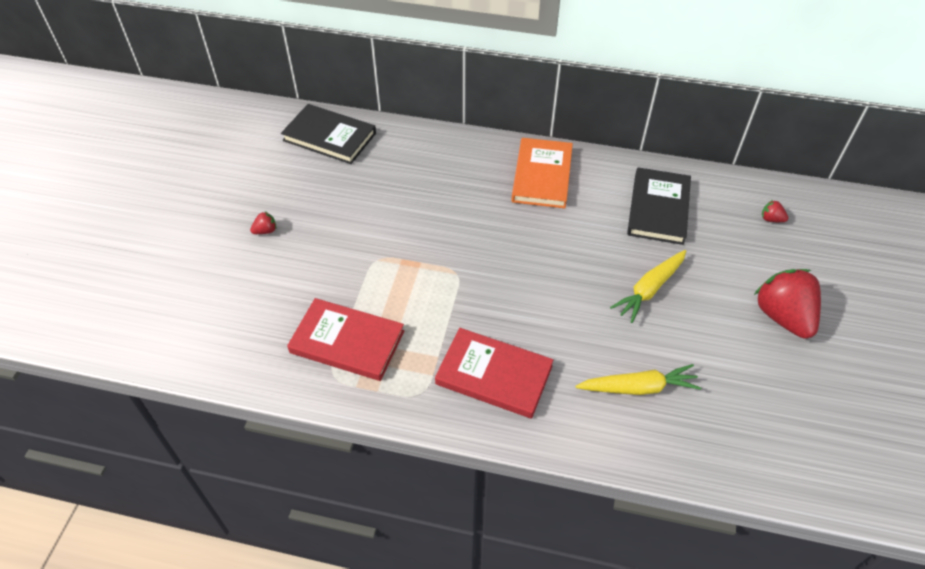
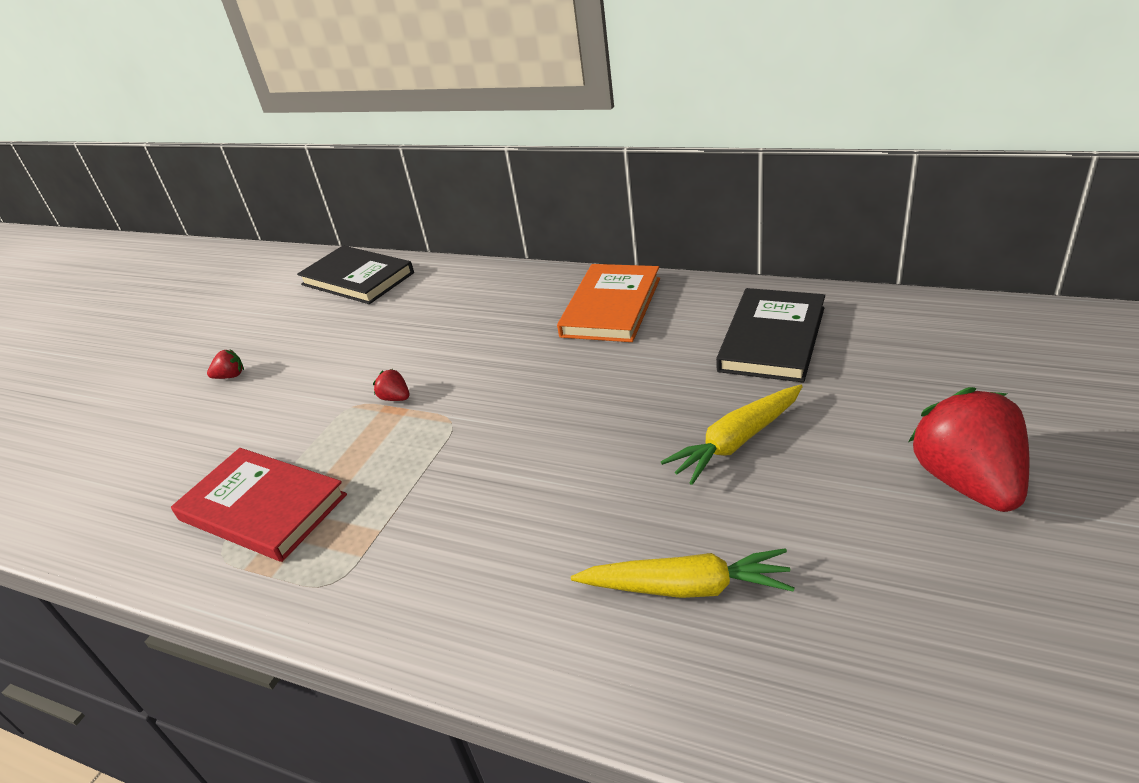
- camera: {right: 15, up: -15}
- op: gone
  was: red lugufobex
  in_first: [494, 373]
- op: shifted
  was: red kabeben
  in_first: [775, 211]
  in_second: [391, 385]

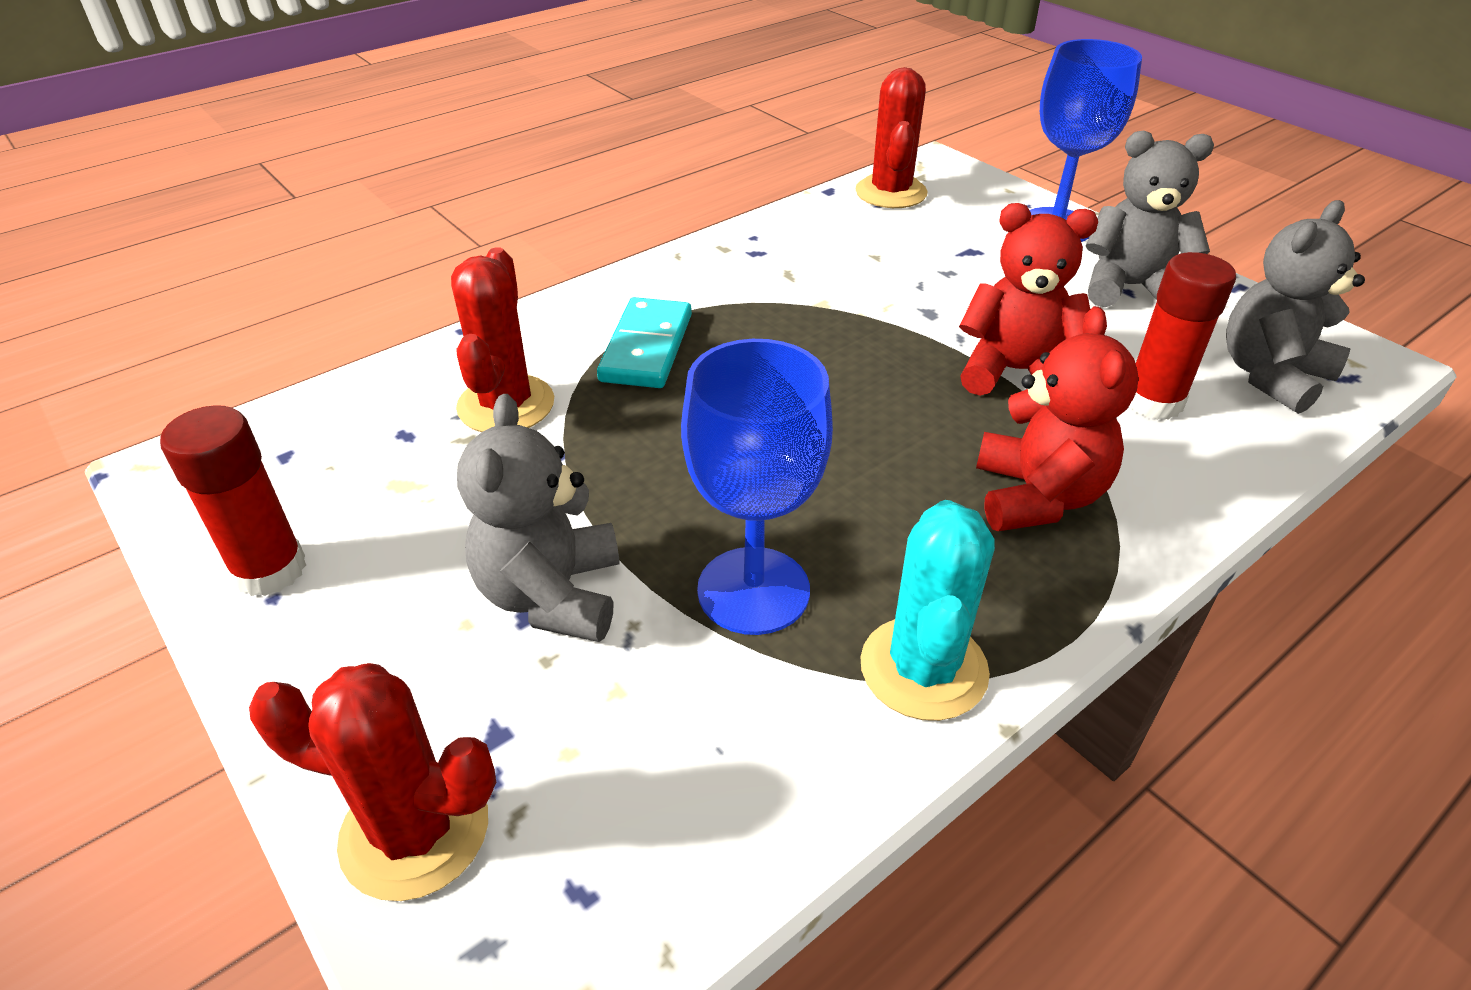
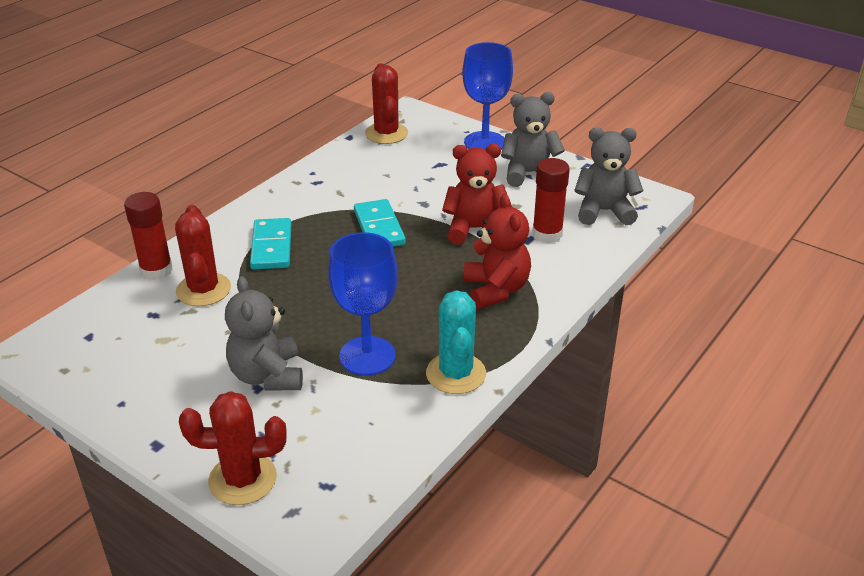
- camera: {right: -15, up: -5}
- op: shifted
  was: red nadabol
  in_first: [233, 500]
  in_second: [148, 236]
- op: rotated
  was: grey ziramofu
  in_first: [1295, 307]
  in_second: [609, 176]
  clockwise: 60
- op: new
  now: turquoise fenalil
  in_second: [380, 223]

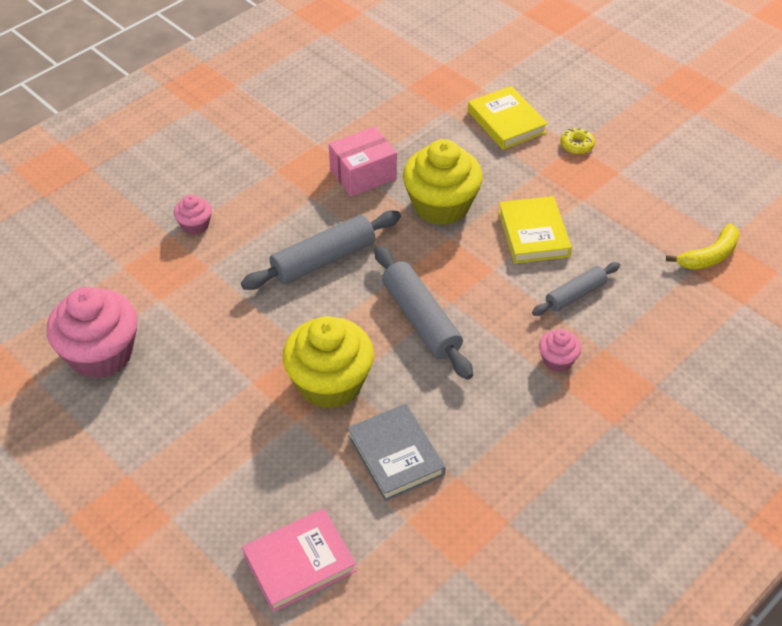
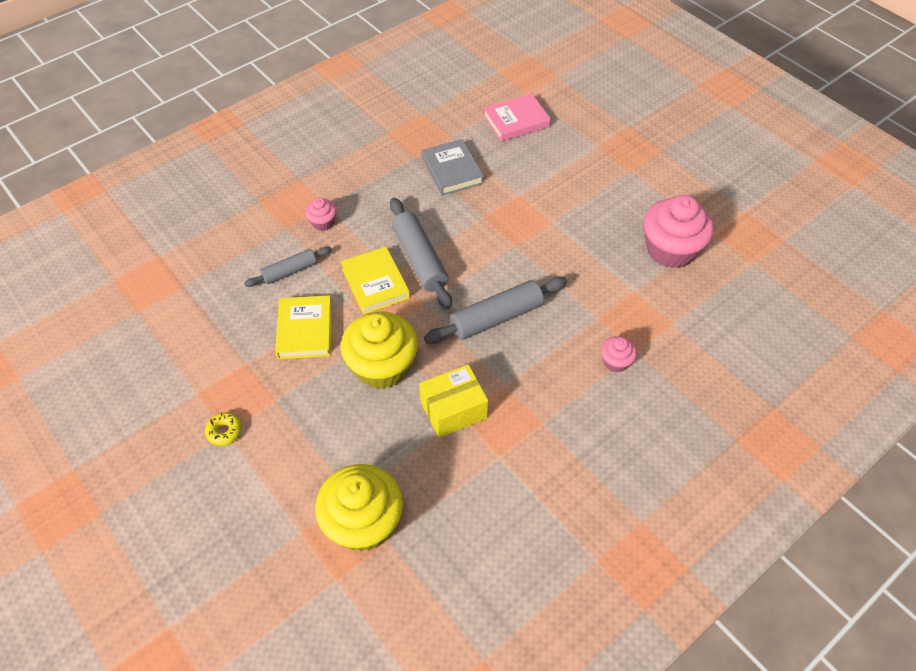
- camera: {right: -175, up: 5}
- op: shifted
  was: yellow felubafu
  in_first: [328, 362]
  in_second: [359, 508]
- op: repainted
  was: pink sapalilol
  now: yellow sapalilol
  in_first: [363, 162]
  in_second: [453, 401]
- op: shifted
  was: yellow lugufobex
  in_first: [508, 118]
  in_second: [375, 281]
- op: gone
  was: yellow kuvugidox
  in_first: [703, 246]

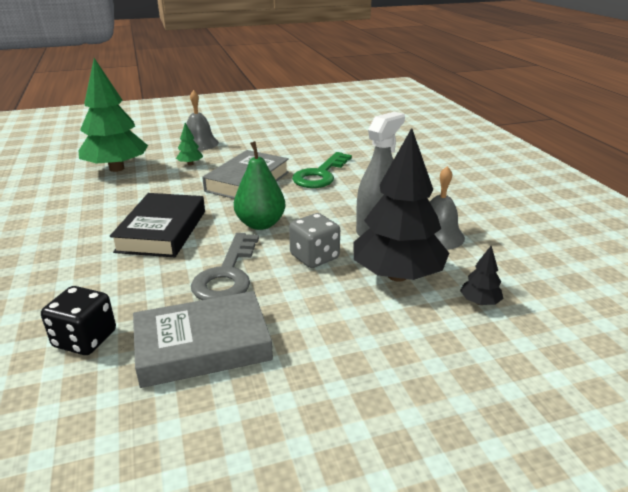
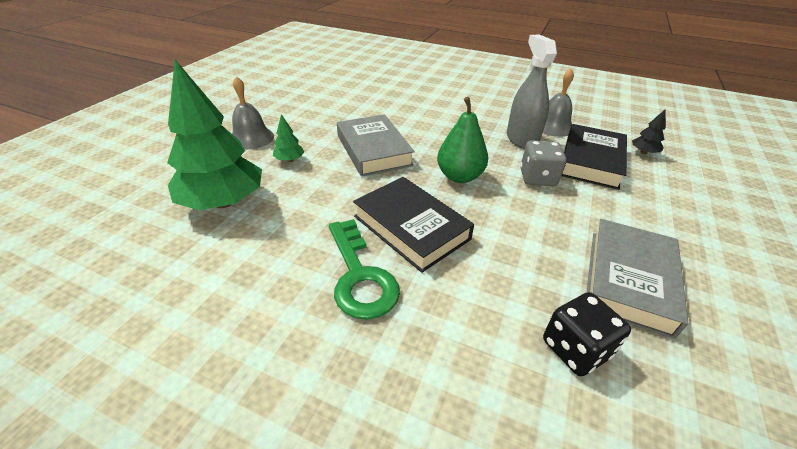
- camera: {right: -50, up: 10}
- op: gone
  was: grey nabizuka
  in_first: [225, 266]
- op: shifted
  was: green nabizuka
  in_first: [322, 170]
  in_second: [364, 269]
- op: swapped
  was: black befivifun
  now: black lugufobex
  in_first: [401, 205]
  in_second: [594, 157]

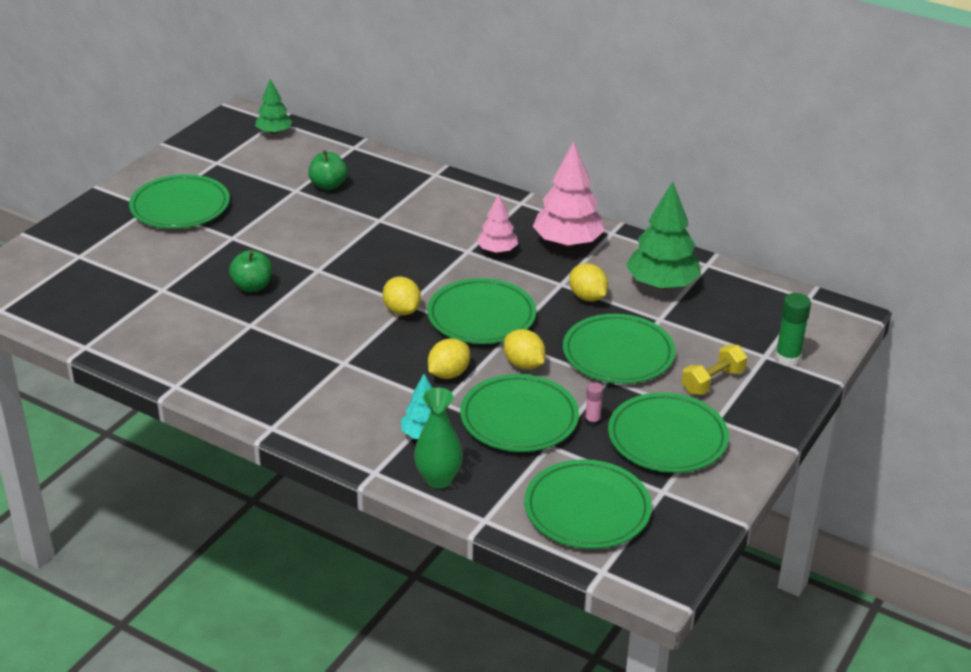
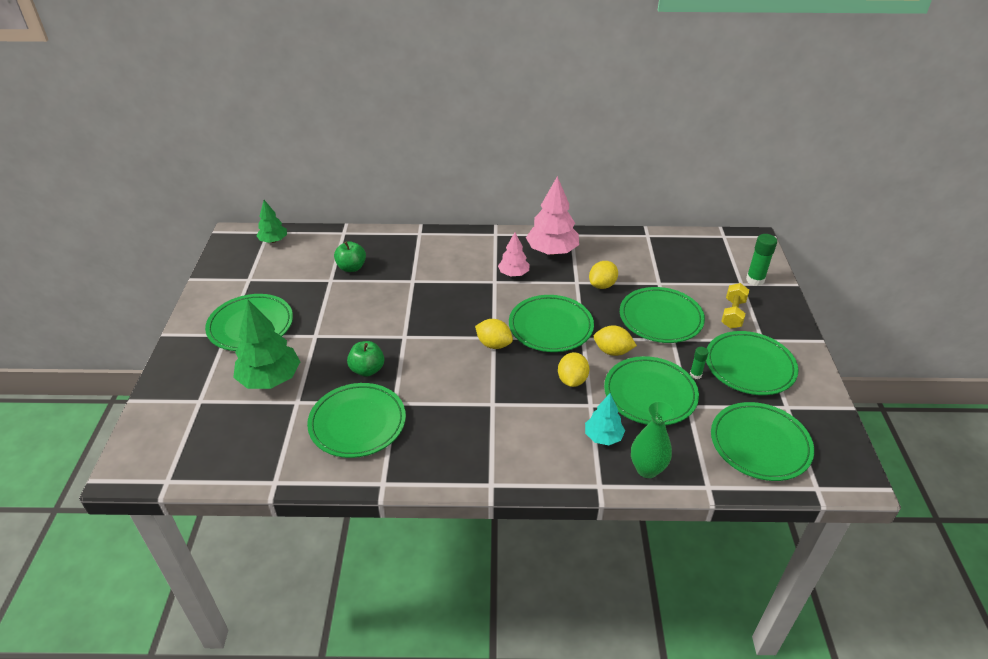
- camera: {right: -30, up: 5}
- op: rotated
  was: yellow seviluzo
  in_first: [588, 282]
  in_second: [603, 275]
  clockwise: -75
- op: repainted
  was: pink nadabol
  now: green nadabol
  in_first: [594, 404]
  in_second: [699, 363]
- op: shifted
  was: green befivifun
  in_first: [663, 235]
  in_second: [266, 344]
- op: new
  now: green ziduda
  in_second: [356, 420]

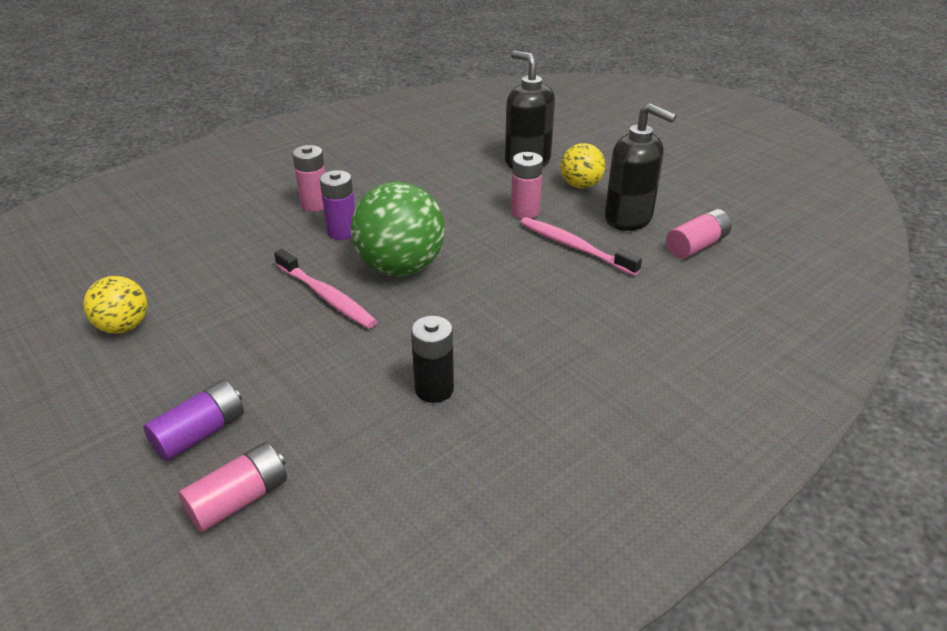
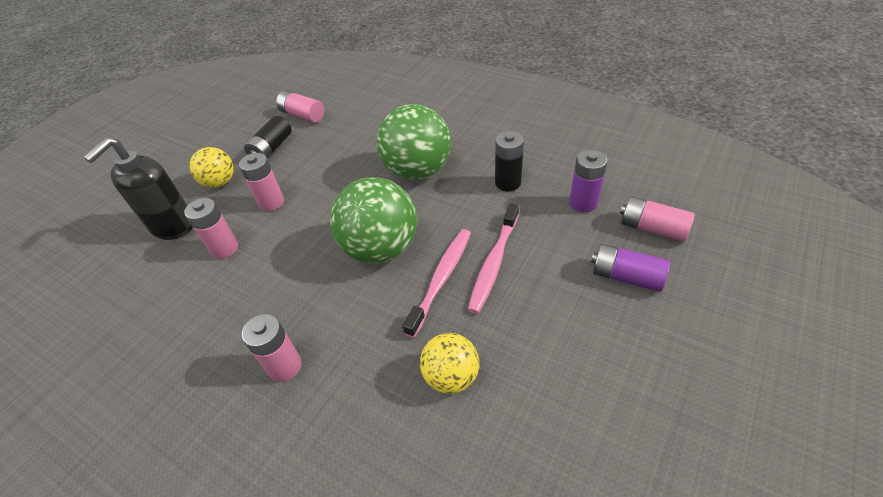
- camera: {right: -105, up: 10}
- op: shifted
  was: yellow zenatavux
  in_first: [115, 305]
  in_second: [449, 363]
- op: shifted
  was: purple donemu
  in_first: [337, 205]
  in_second: [588, 181]
- op: shifted
  was: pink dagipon
  in_first: [581, 246]
  in_second: [493, 258]
- op: swapped
  was: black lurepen
  now: black donemu
  in_first: [640, 167]
  in_second: [268, 137]
- op: new
  now: pink donemu
  in_second: [211, 228]
- op: new
  now: green zenatavux
  in_second: [414, 142]

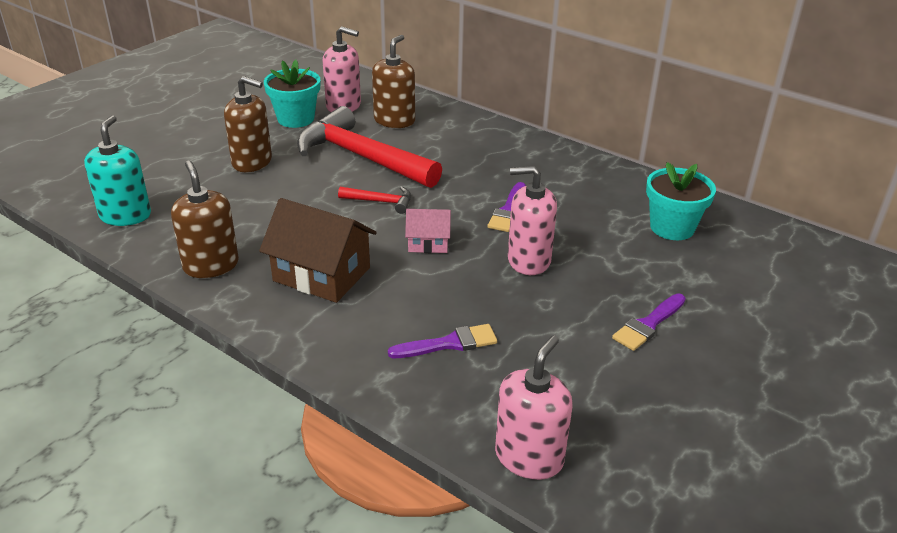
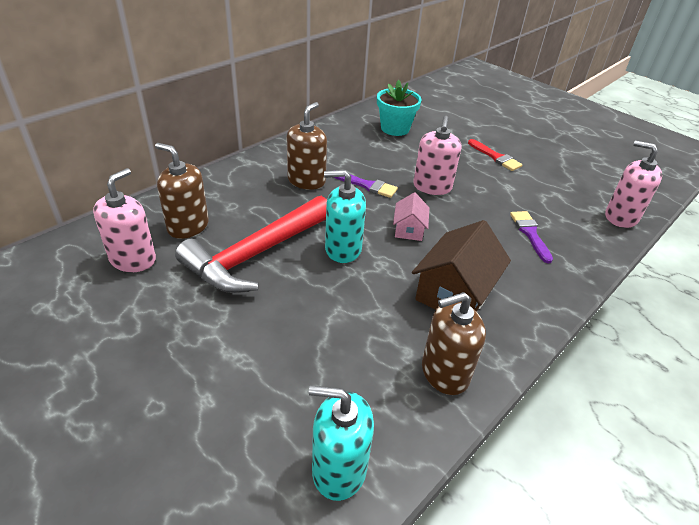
- camera: {right: -85, up: 5}
- op: shifted
  was: brown lurepen
  in_first: [248, 124]
  in_second: [307, 146]
- op: gone
  was: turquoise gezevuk
  in_first: [292, 94]
- op: swapped
  was: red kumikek
  now: turquoise lurepen
  in_first: [374, 200]
  in_second: [345, 216]
- op: repainted
  was: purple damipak
  now: red damipak
  in_first: [649, 322]
  in_second: [495, 155]

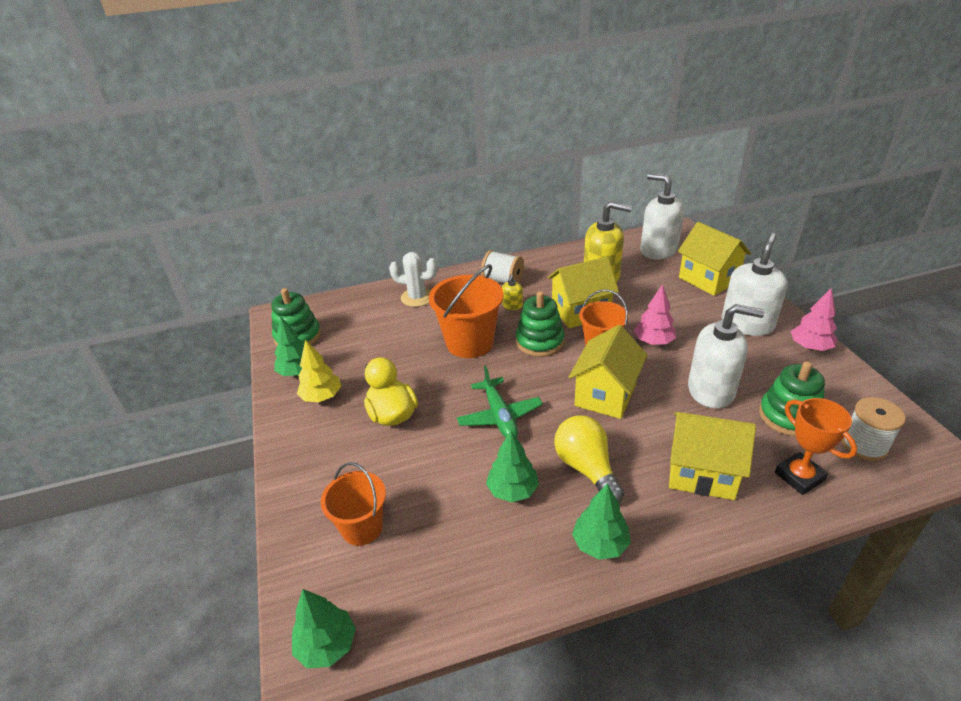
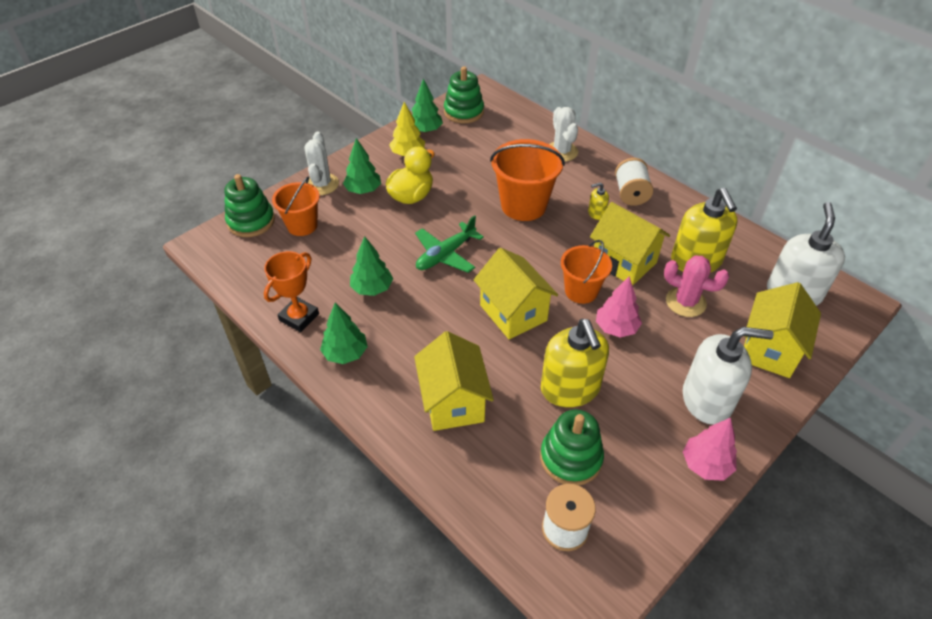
- camera: {right: 60, up: 10}
- op: shifted
  was: green befivifun
  in_first: [324, 628]
  in_second: [362, 166]
- op: shifted
  was: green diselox
  in_first: [540, 324]
  in_second: [249, 205]
- op: gone
  was: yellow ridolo
  in_first: [589, 459]
- op: rotated
  was: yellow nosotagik
  in_first: [608, 372]
  in_second: [516, 293]
  clockwise: 60
- op: repainted
  was: white lurepen
  now: yellow lurepen
  in_first: [726, 356]
  in_second: [575, 363]
- op: shifted
  was: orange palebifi
  in_first: [816, 446]
  in_second: [291, 291]
- op: new
  now: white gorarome
  in_second: [321, 163]
- op: new
  now: pink gorarome
  in_second: [696, 286]

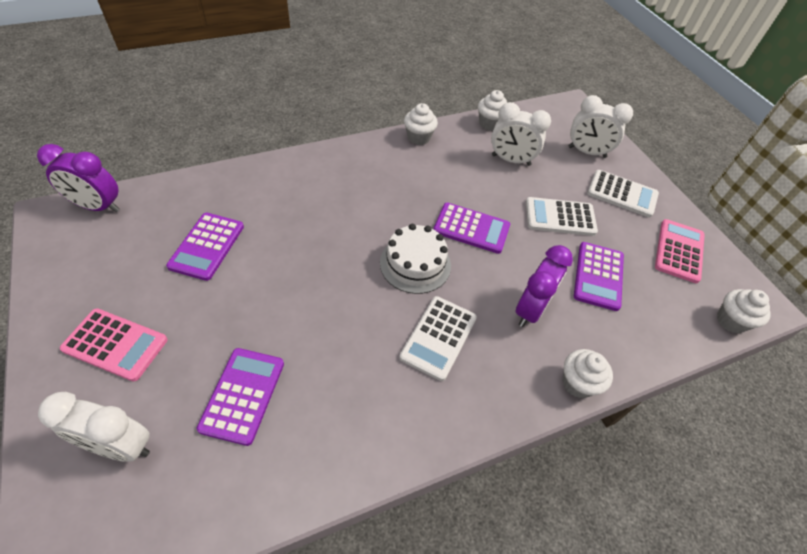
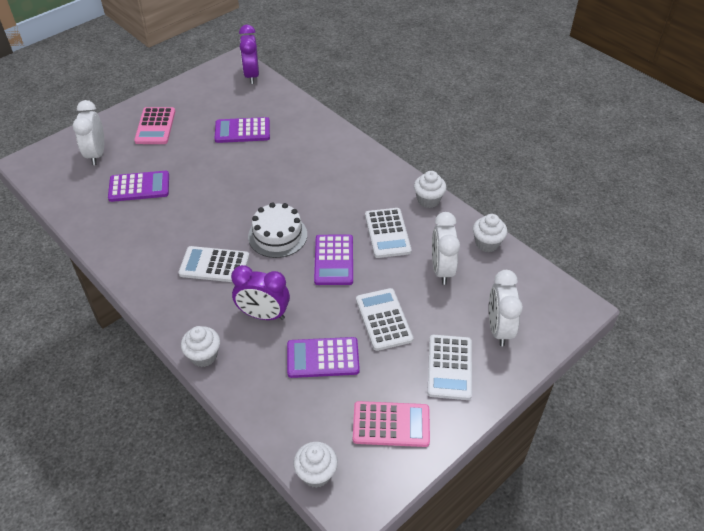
- camera: {right: 75, up: -5}
- op: new
  now: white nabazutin
  in_second: [388, 233]

